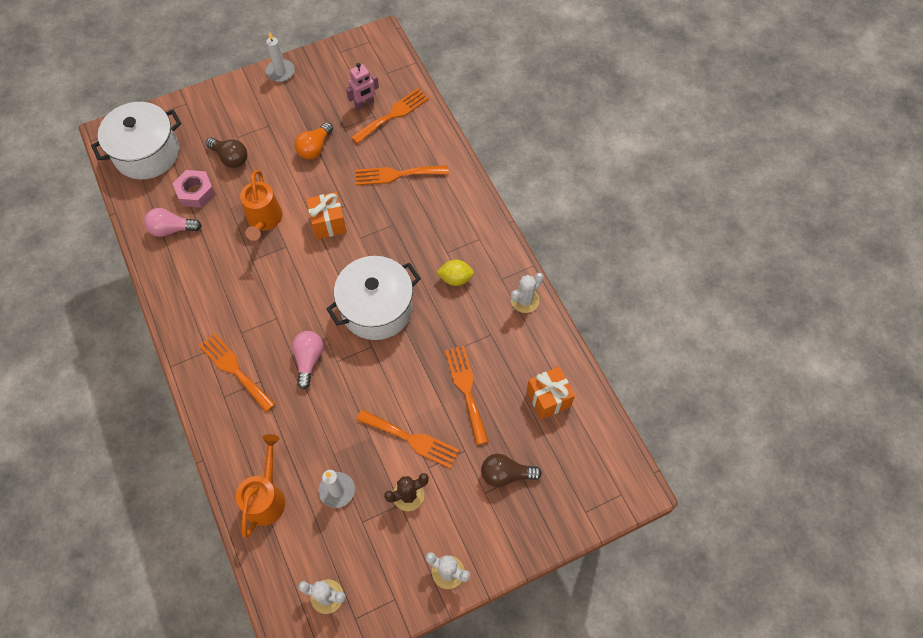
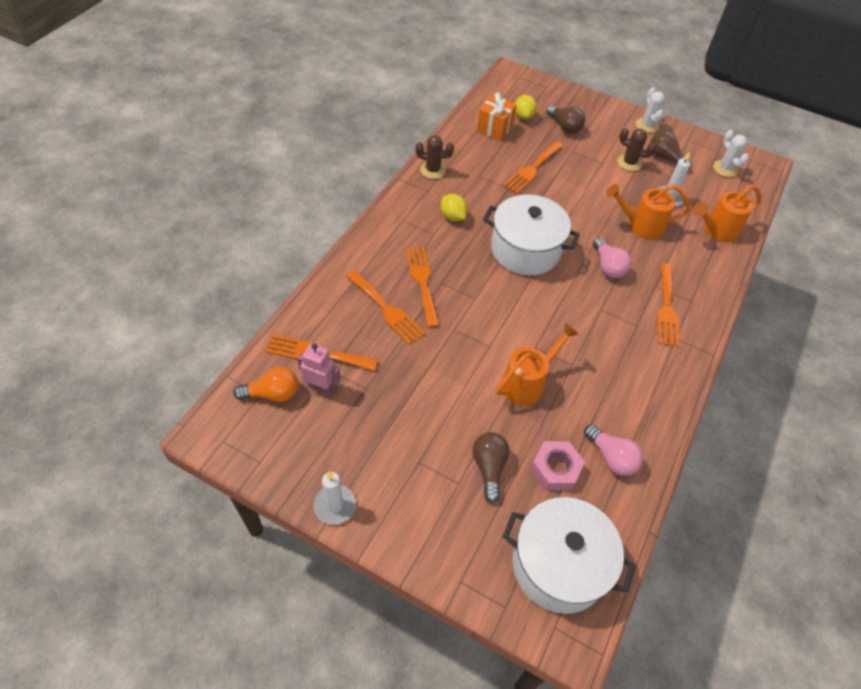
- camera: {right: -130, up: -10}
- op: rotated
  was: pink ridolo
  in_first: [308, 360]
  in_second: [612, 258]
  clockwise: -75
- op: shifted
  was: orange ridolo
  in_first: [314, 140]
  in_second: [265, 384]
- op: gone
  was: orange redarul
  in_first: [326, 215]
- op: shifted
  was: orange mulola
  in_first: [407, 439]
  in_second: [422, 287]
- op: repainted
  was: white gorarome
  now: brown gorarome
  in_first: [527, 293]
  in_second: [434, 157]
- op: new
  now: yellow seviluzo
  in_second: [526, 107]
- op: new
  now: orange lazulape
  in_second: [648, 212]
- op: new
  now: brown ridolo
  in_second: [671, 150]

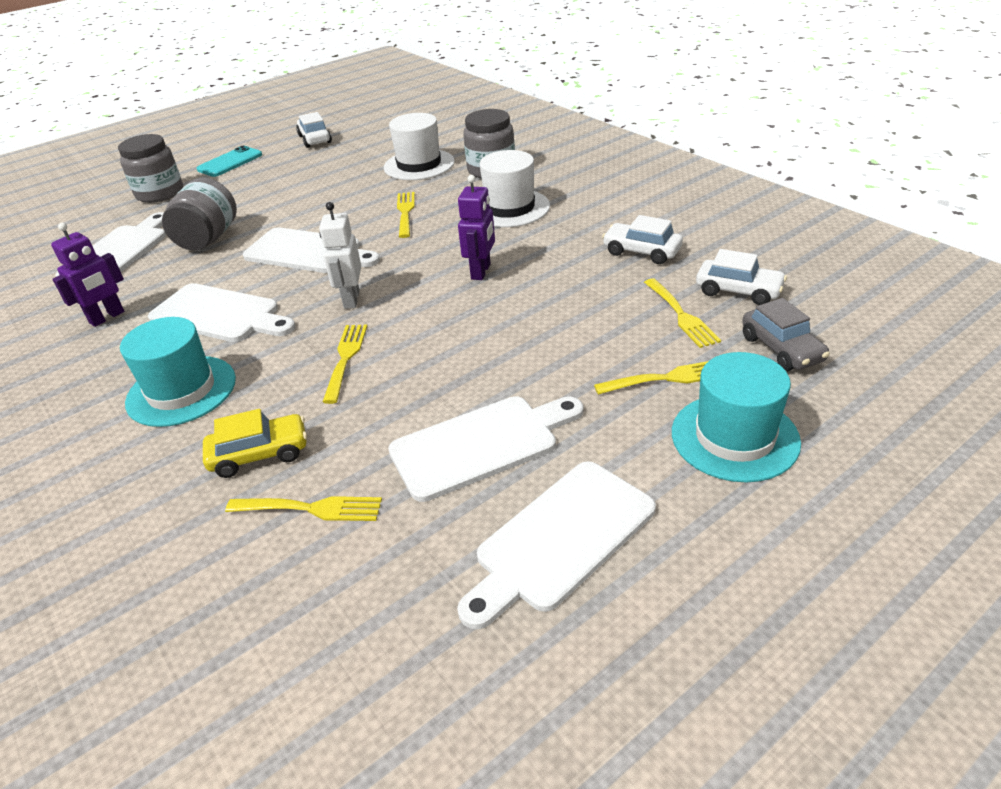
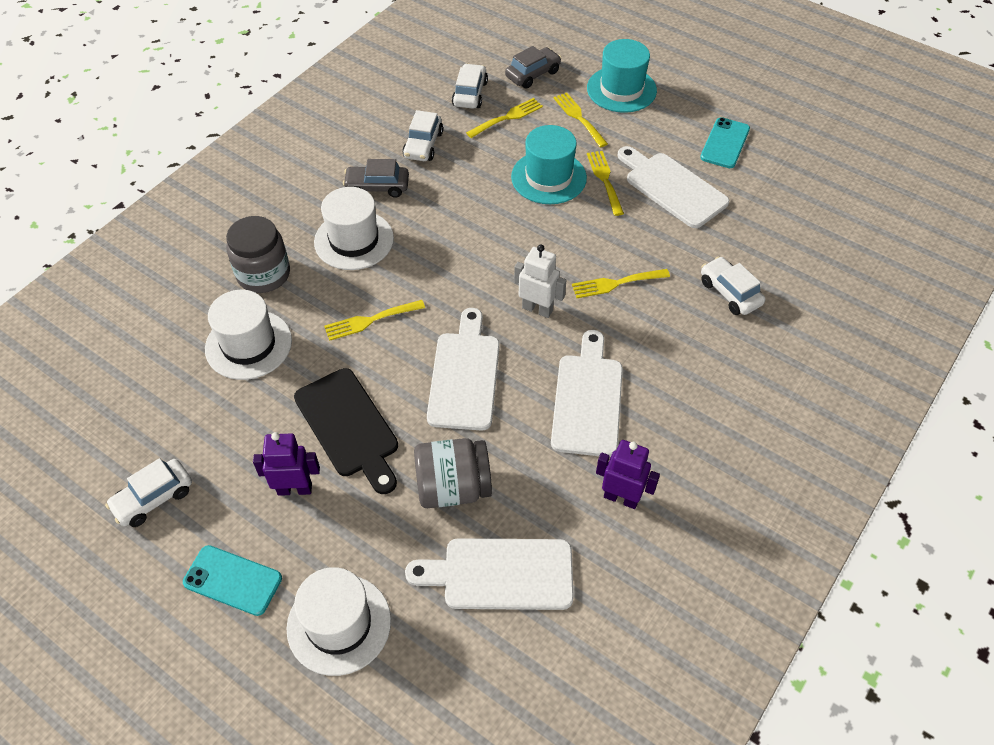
- camera: {right: -110, up: 15}
- op: swapped
  was: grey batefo
  now: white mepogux
  in_first: [150, 168]
  in_second: [338, 621]
- op: shifted
  was: turquoise mepogux
  in_first: [178, 372]
  in_second: [549, 164]
- op: repainted
  was: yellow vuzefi
  now: white vuzefi
  in_first: [255, 443]
  in_second: [733, 285]
- op: shifted
  was: yellow mulola
  in_first: [303, 508]
  in_second: [605, 183]
- op: rotated
  was: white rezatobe
  in_first: [340, 255]
  in_second: [540, 281]
  clockwise: -135
- op: swapped
  was: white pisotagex
  now: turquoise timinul
  in_first: [556, 545]
  in_second: [725, 142]
- op: shifted
  was: purple rezatobe
  in_first: [476, 227]
  in_second: [286, 464]
- op: new
  now: black pisotagex
  in_second: [346, 431]
- op: new
  now: grey vuzefi
  in_second: [376, 178]

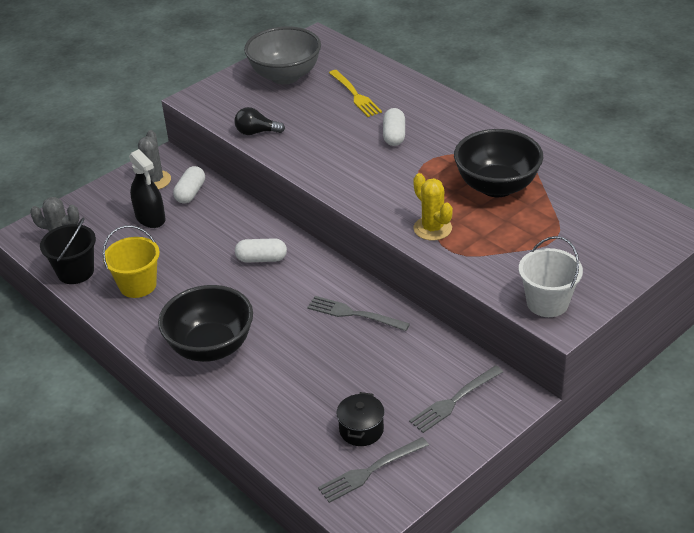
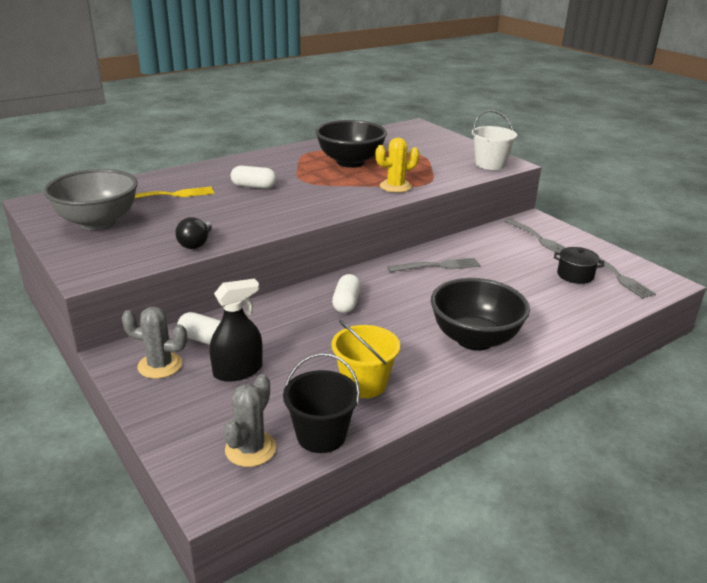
- camera: {right: -85, up: -10}
- op: rotated
  was: grey mulola
  in_first: [358, 313]
  in_second: [434, 265]
  clockwise: -135

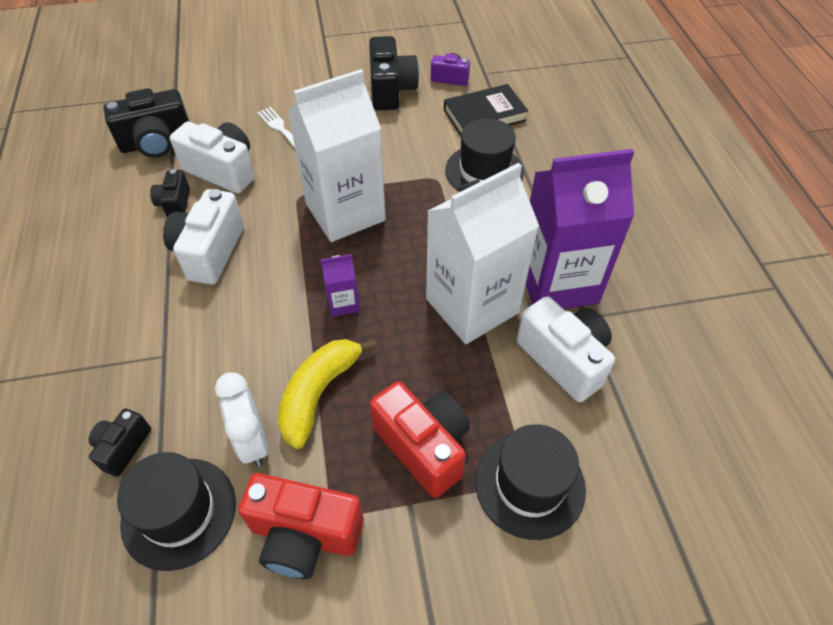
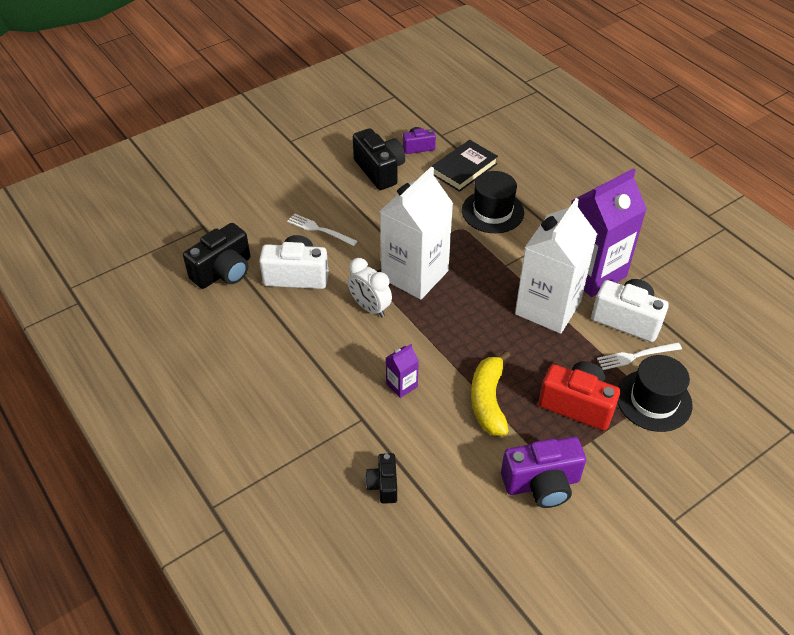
- camera: {right: -25, up: -5}
- op: gone
  was: black mepogux
  in_first: [176, 511]
- op: gone
  was: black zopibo
  in_first: [170, 193]
- op: gone
  was: white zopibo
  in_first: [203, 237]
- op: shifted
  was: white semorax
  in_first: [242, 419]
  in_second: [370, 287]
- op: repainted
  was: red zopibo
  now: purple zopibo
  in_first: [300, 526]
  in_second: [543, 472]
- op: shifted
  was: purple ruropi
  in_first: [340, 285]
  in_second: [402, 371]
- op: new
  now: white mulola
  in_second: [639, 356]

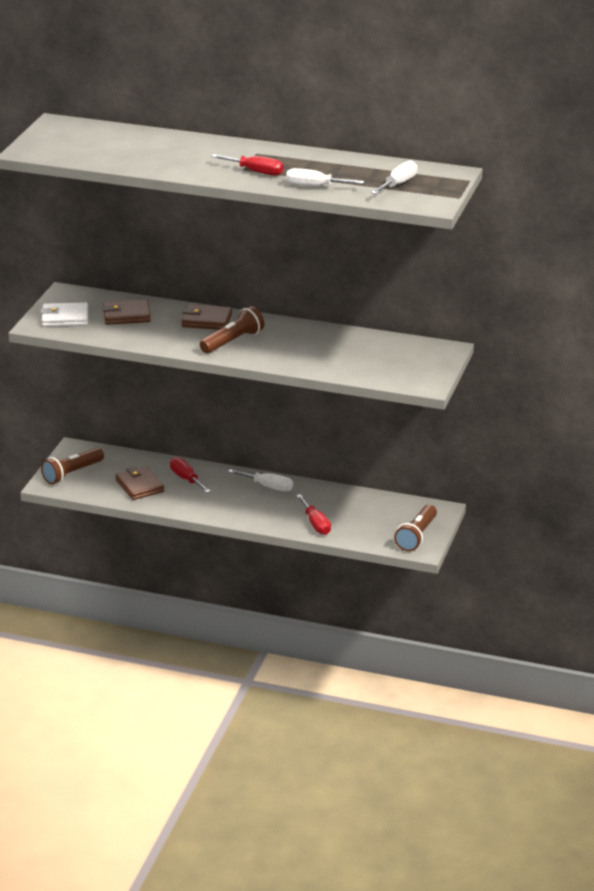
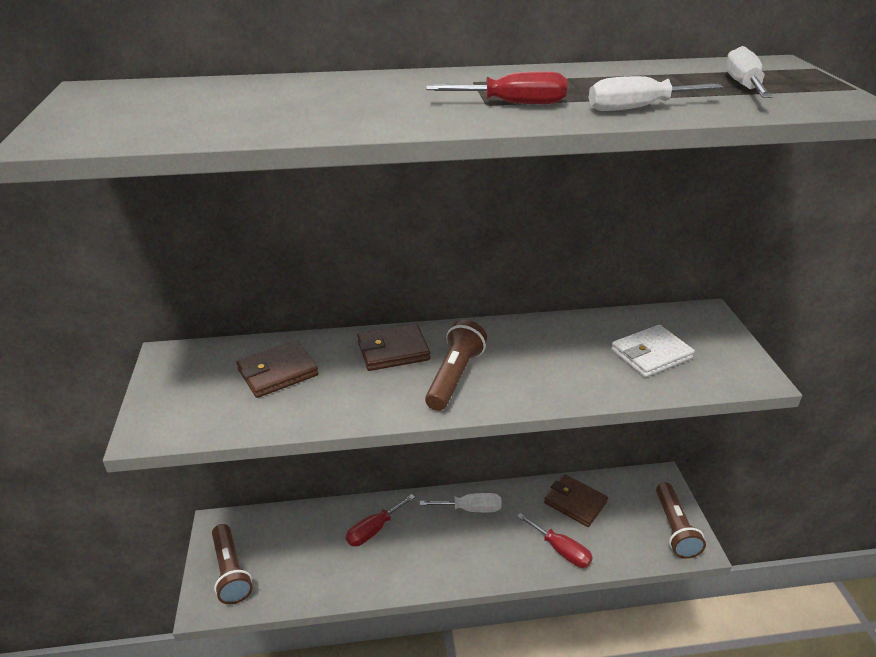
- camera: {right: -25, up: 5}
- op: shifted
  was: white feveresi
  in_first: [64, 314]
  in_second: [653, 351]
- op: rotated
  was: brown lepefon
  in_first: [72, 466]
  in_second: [232, 564]
  clockwise: -45
- op: shifted
  was: brown feveresi
  in_first: [139, 483]
  in_second: [576, 500]
- op: rotated
  was: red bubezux
  in_first: [190, 475]
  in_second: [380, 520]
  clockwise: -75

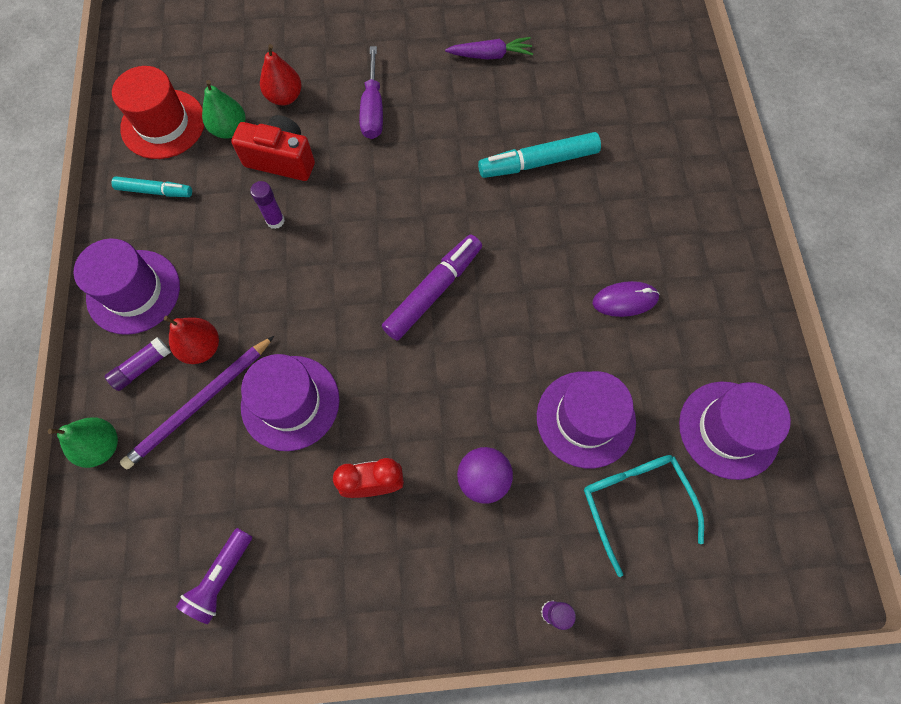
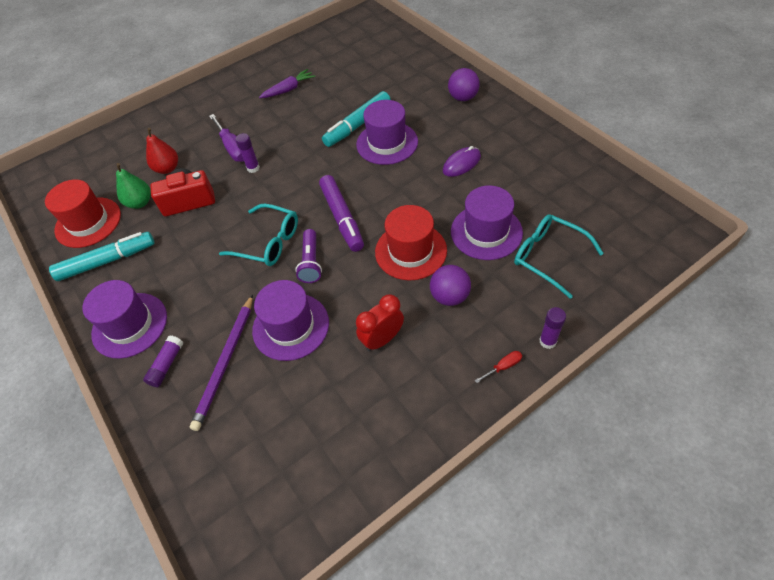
- camera: {right: -25, up: -15}
- op: gone
  was: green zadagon
  in_first: [83, 442]
- op: scaled
  was: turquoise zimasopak
  in_first: [151, 186]
  in_second: [102, 256]
  ratio: 1.6
- op: gone
  was: red zadagon
  in_first: [191, 340]
- op: shifted
  was: purple lepefon
  in_first: [214, 576]
  in_second: [308, 256]
- op: shifted
  was: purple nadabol
  in_first: [267, 205]
  in_second: [248, 153]
- op: rotated
  was: purple zimasopak
  in_first: [432, 288]
  in_second: [341, 213]
  clockwise: 150
- op: shifted
  was: purple mepogux
  in_first: [735, 431]
  in_second: [387, 132]
- op: new
  now: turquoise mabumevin
  in_second: [258, 235]
- op: new
  now: red mepogux
  in_second: [411, 242]
- op: new
  now: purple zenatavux
  in_second: [464, 84]
- op: new
  now: red bubezux
  in_second: [498, 367]

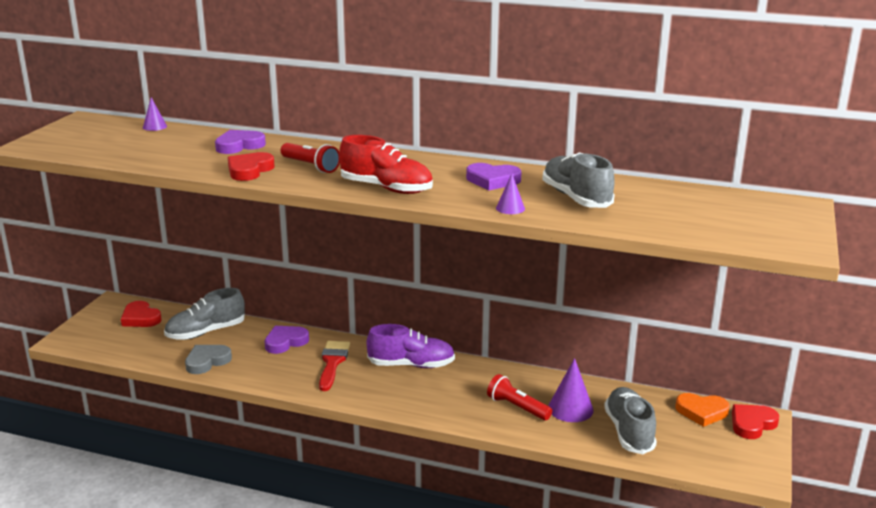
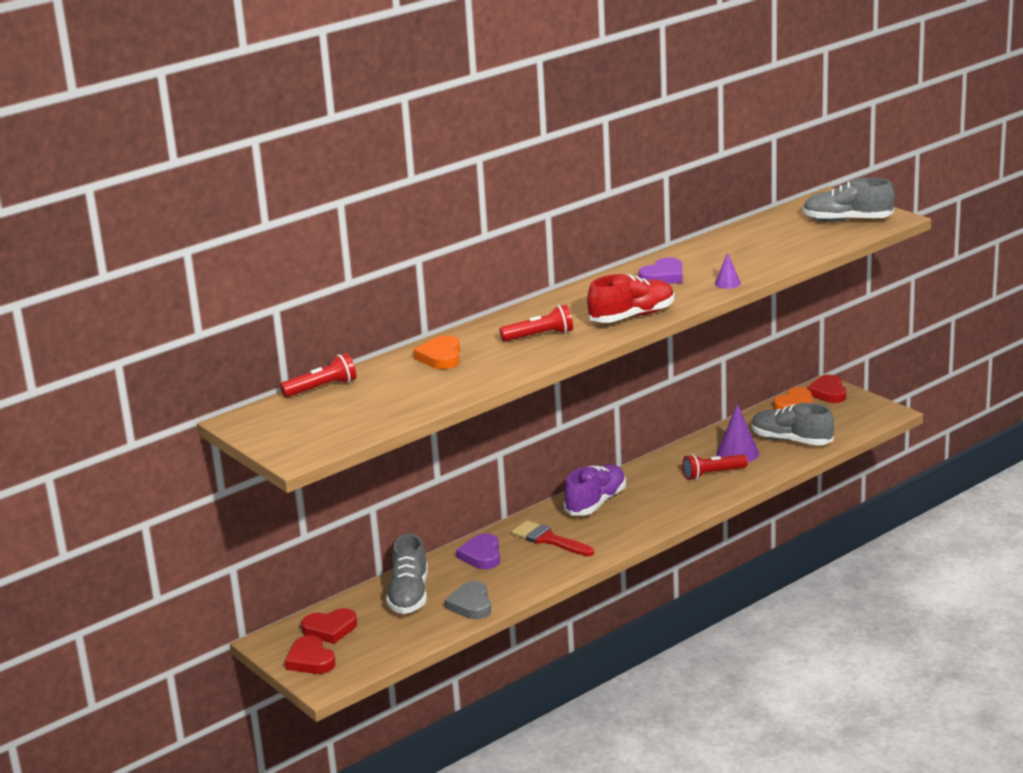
- camera: {right: -55, up: 0}
- op: swapped
  was: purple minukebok
  now: red lepefon
  in_first: [155, 114]
  in_second: [318, 375]
- op: repainted
  was: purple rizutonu
  now: orange rizutonu
  in_first: [240, 142]
  in_second: [436, 352]
- op: shifted
  was: red rizutonu
  in_first: [251, 166]
  in_second: [310, 654]
- op: shifted
  was: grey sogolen
  in_first: [578, 180]
  in_second: [849, 200]

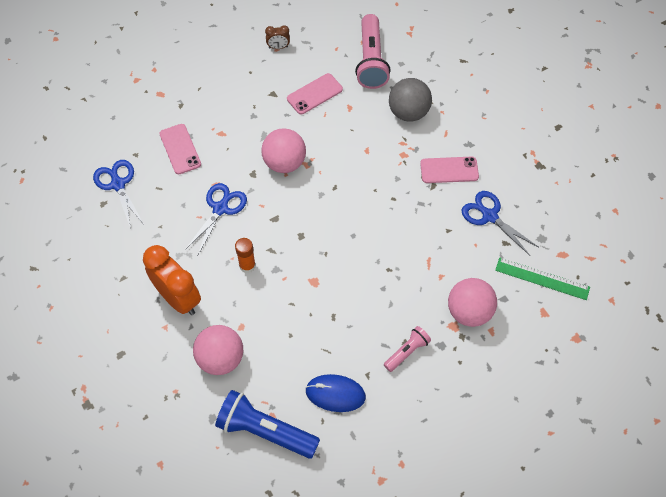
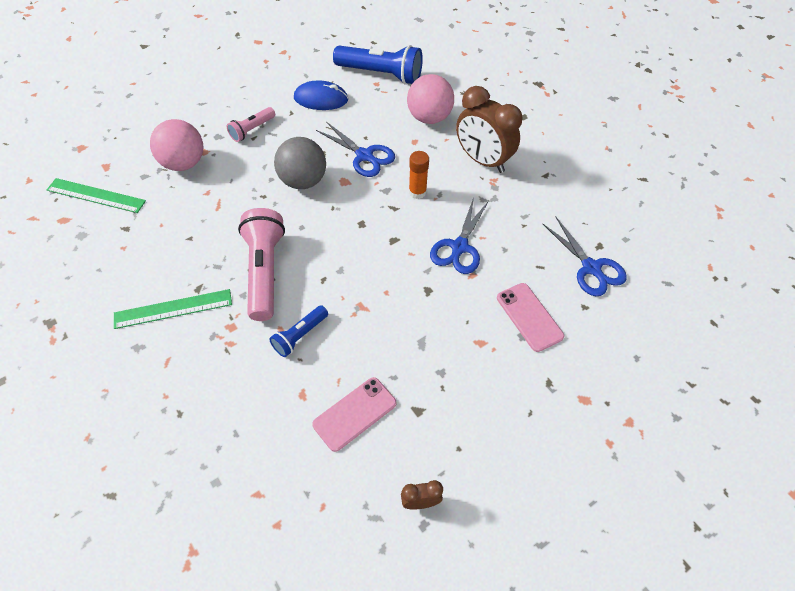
- camera: {right: 175, up: -5}
- op: repainted
  was: orange semorax
  now: brown semorax
  in_first: [172, 280]
  in_second: [489, 129]
- op: gone
  was: pink zenatavux
  in_first: [283, 150]
- op: shifted
  was: pink lepefon
  in_first: [373, 51]
  in_second: [261, 264]
- op: shifted
  was: grey zenatavux
  in_first: [410, 100]
  in_second: [300, 163]
- op: swapped
  was: pink timinul
  now: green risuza
  in_first: [449, 169]
  in_second: [173, 309]
- op: shifted
  was: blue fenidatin
  in_first: [500, 223]
  in_second: [355, 149]
- op: new
  now: blue lepefon
  in_second: [298, 331]

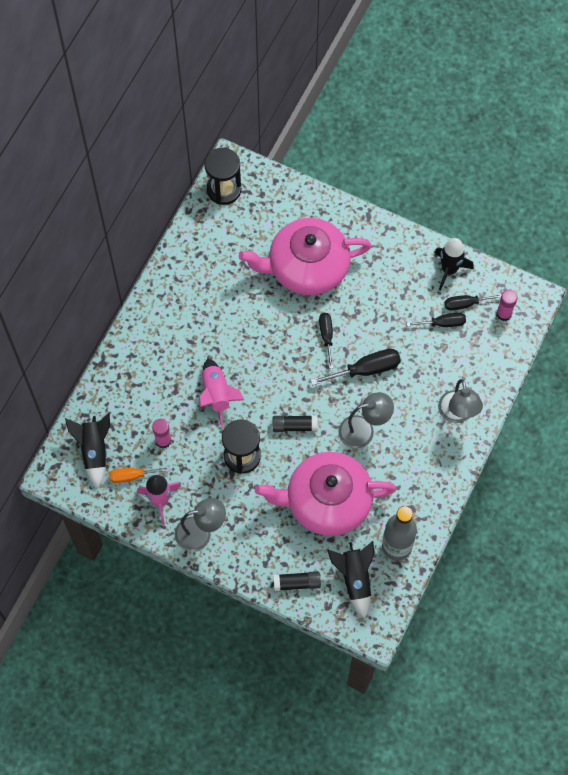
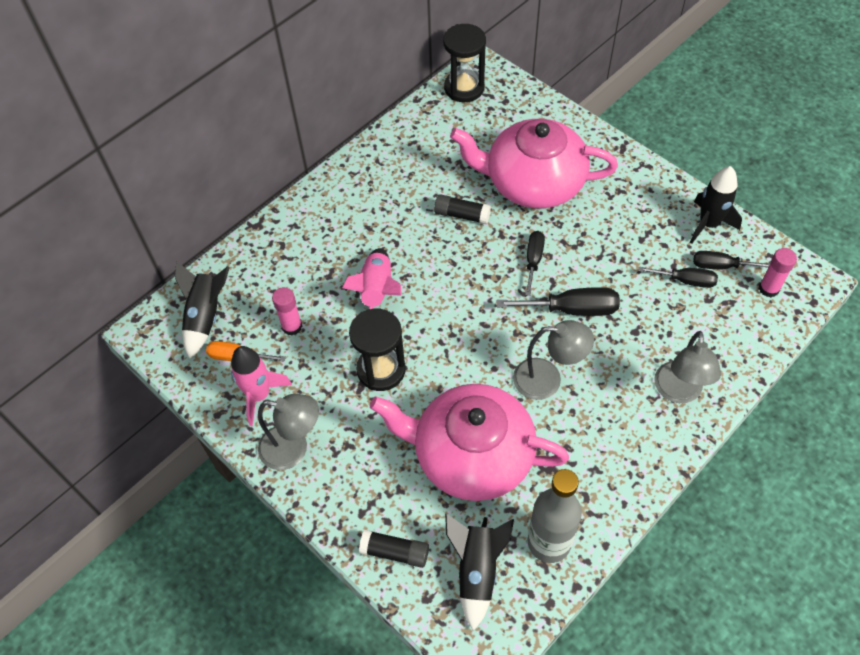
- camera: {right: 20, up: -10}
- op: shifted
  was: black nadabol
  in_first: [295, 423]
  in_second: [462, 209]

